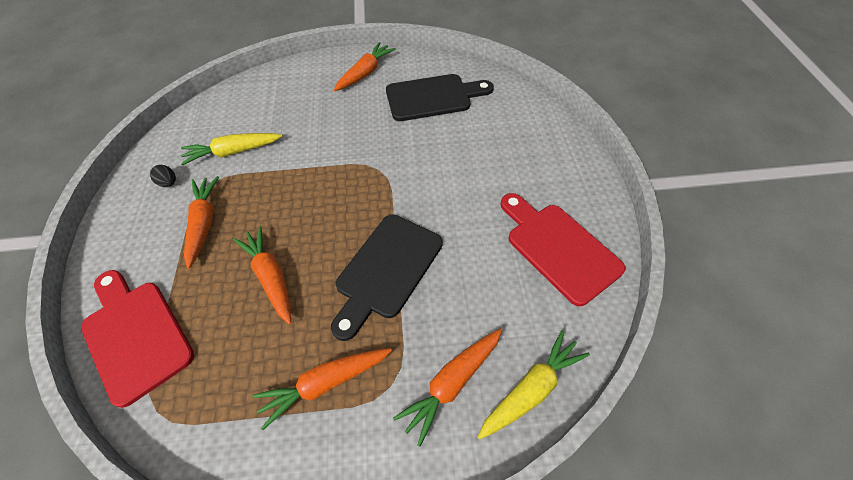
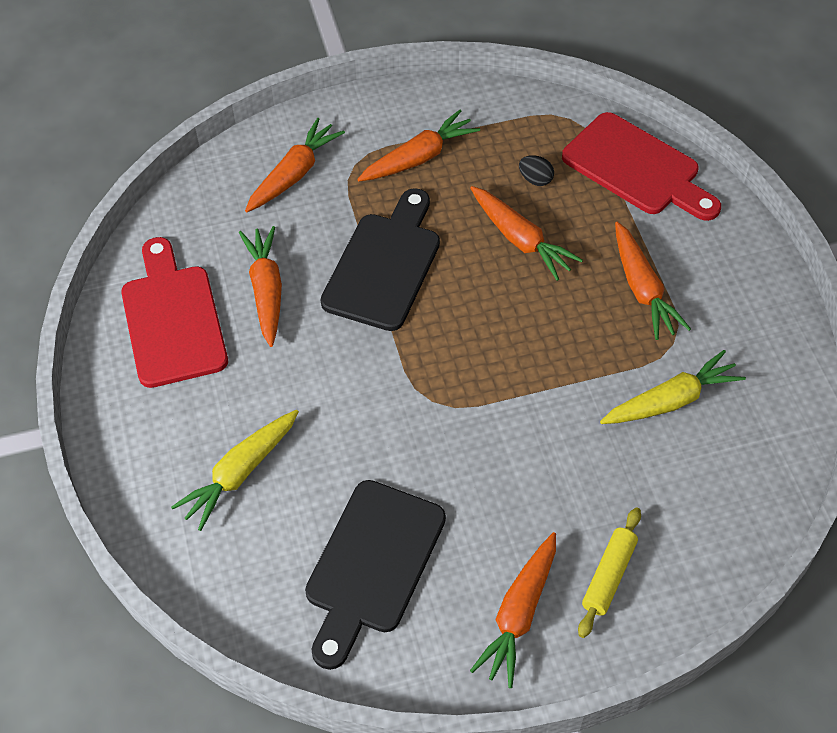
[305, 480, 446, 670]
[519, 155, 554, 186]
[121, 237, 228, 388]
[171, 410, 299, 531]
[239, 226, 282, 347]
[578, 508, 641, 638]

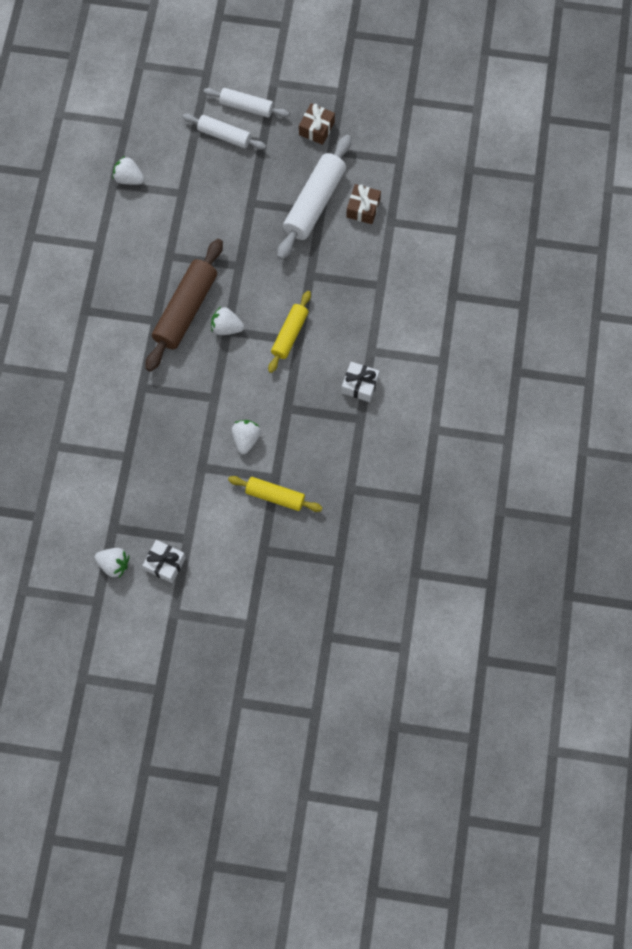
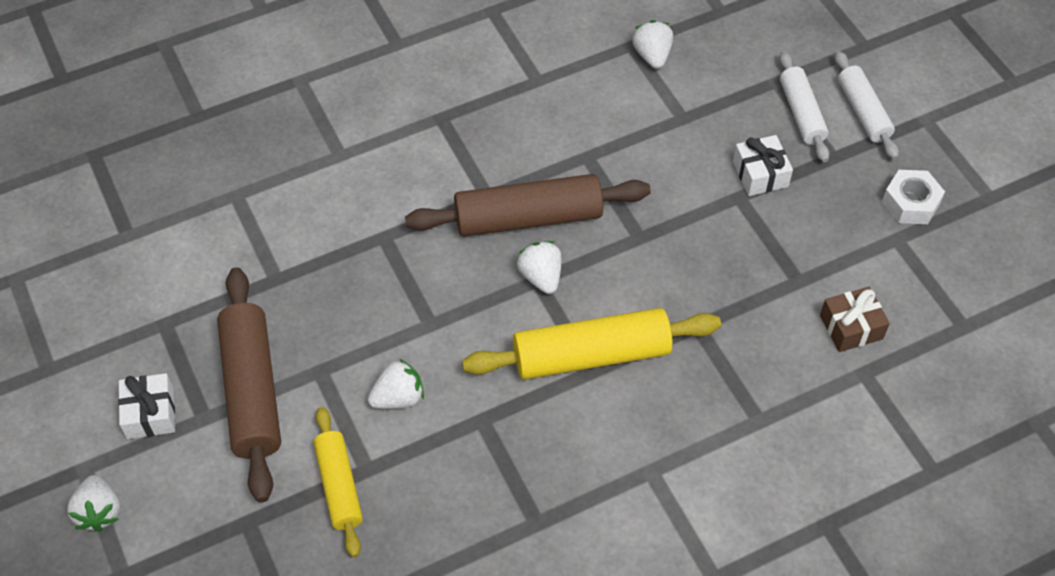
[882, 170, 945, 224]
[277, 135, 351, 260] (first image)
[462, 308, 721, 380]
[733, 135, 793, 196]
[67, 475, 120, 532]
[217, 267, 281, 503]

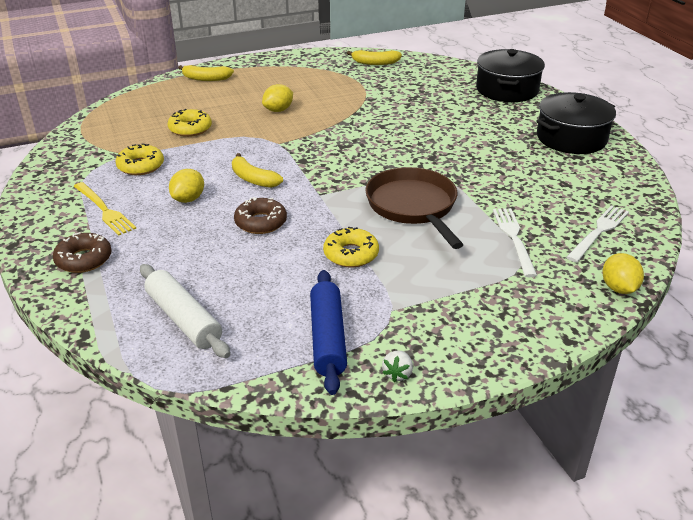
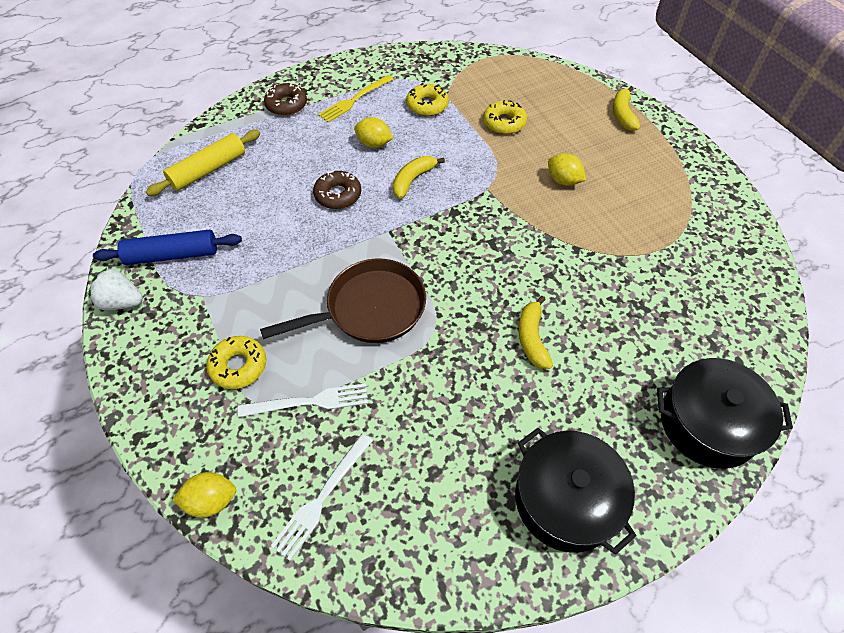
[519, 296, 553, 369]
[271, 433, 373, 561]
[207, 336, 266, 389]
[146, 130, 260, 196]
[88, 268, 143, 310]

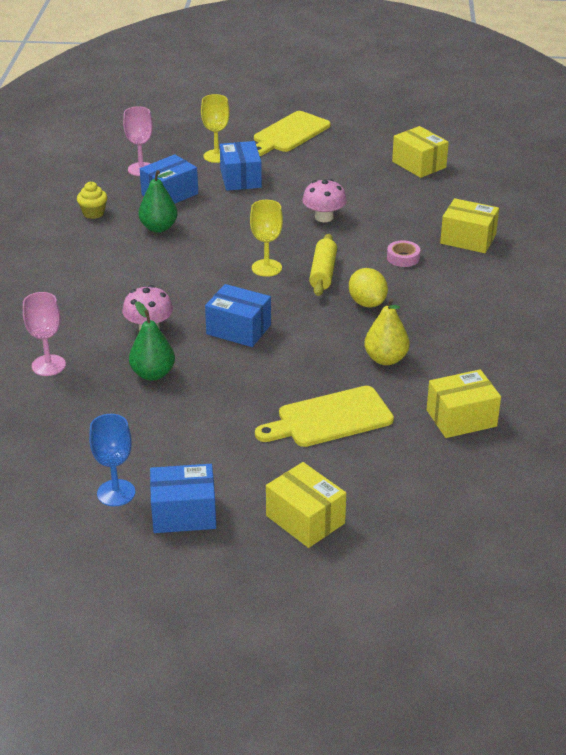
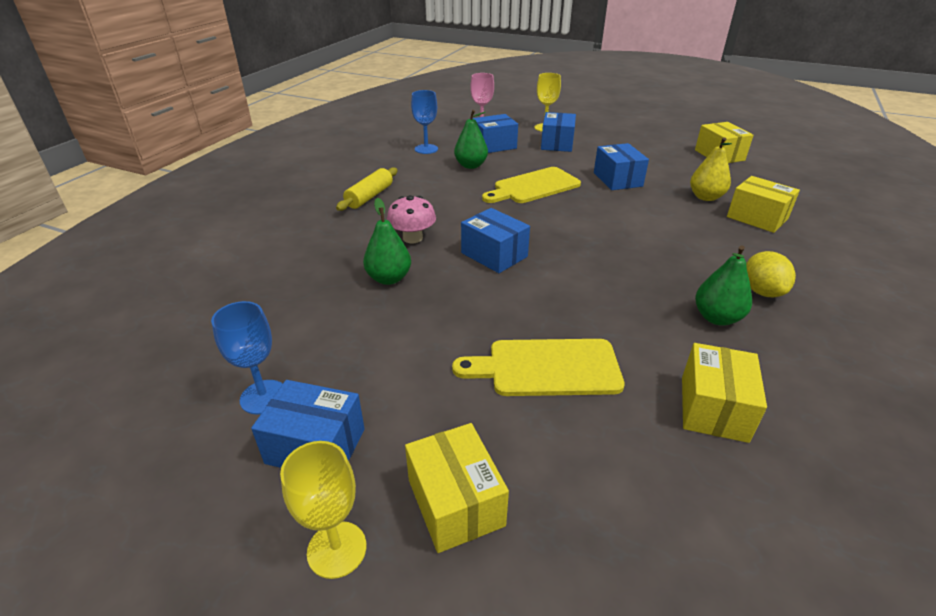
[482, 167, 581, 203]
[594, 143, 649, 190]
[411, 90, 438, 154]
[280, 441, 367, 579]
[336, 167, 398, 211]
[387, 240, 420, 267] (first image)
[746, 251, 796, 297]
[23, 292, 66, 376] (first image)
[690, 137, 732, 201]
[682, 343, 767, 443]
[695, 246, 752, 326]

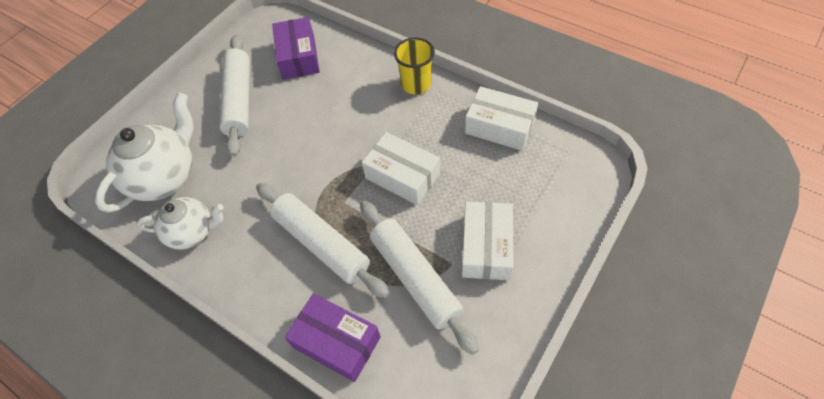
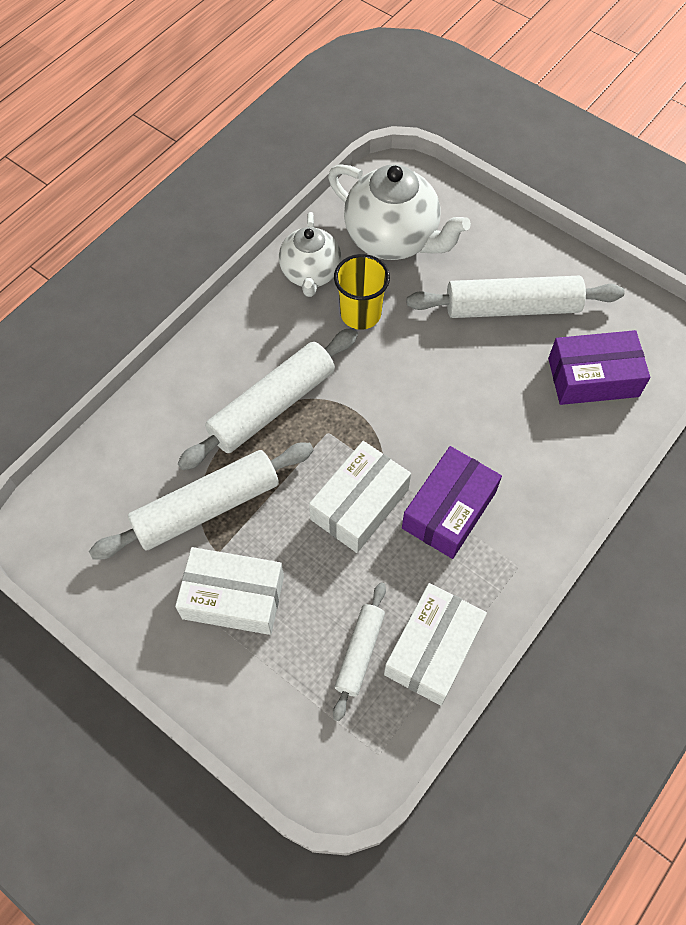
[334, 254, 390, 330]
[402, 446, 502, 559]
[333, 583, 386, 721]

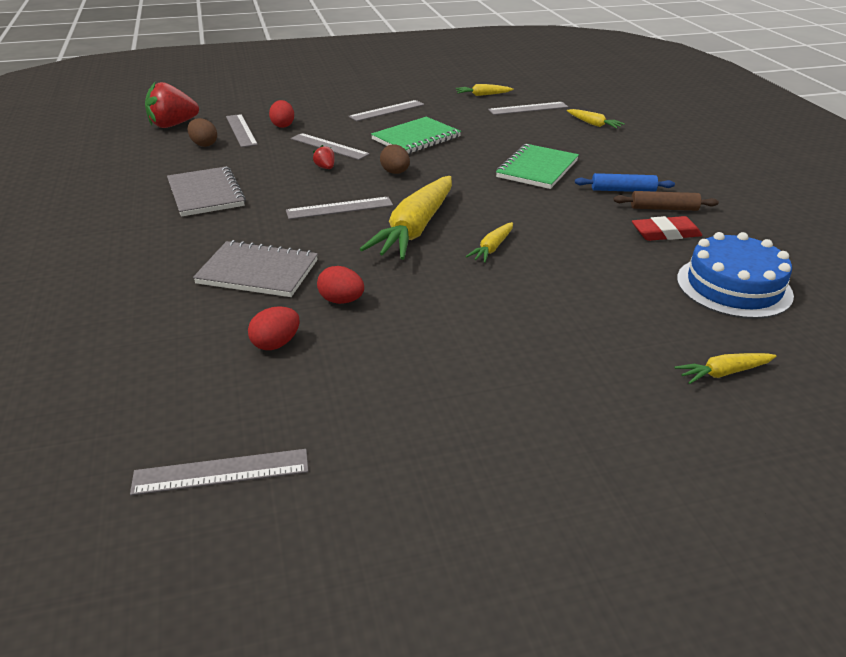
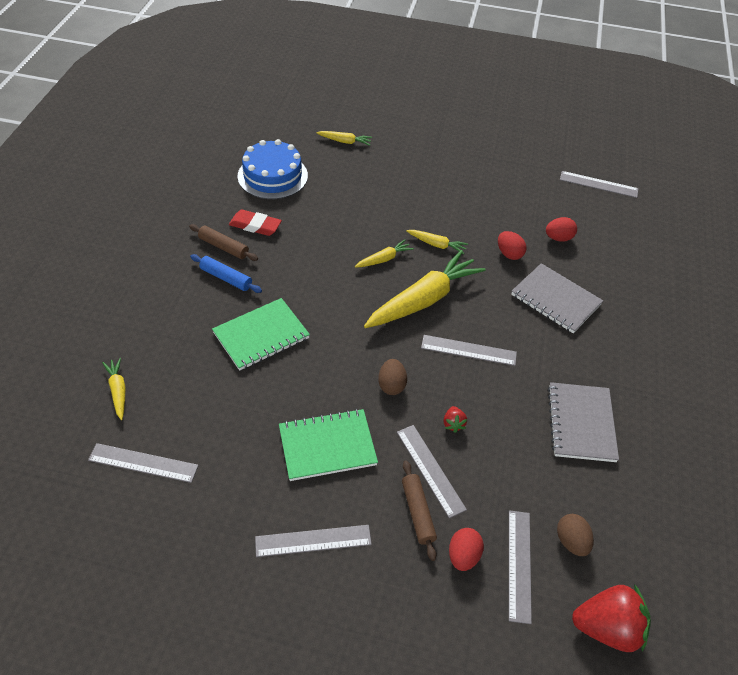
[406, 230, 468, 254]
[402, 460, 437, 561]

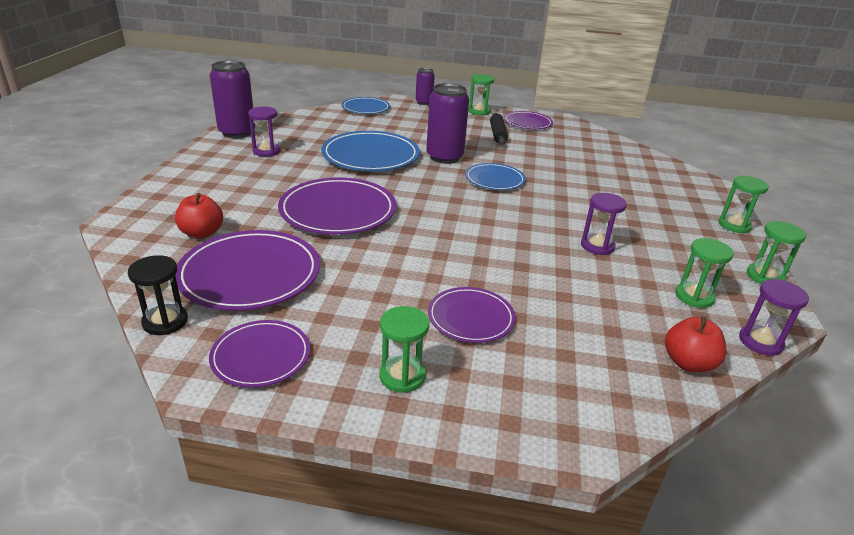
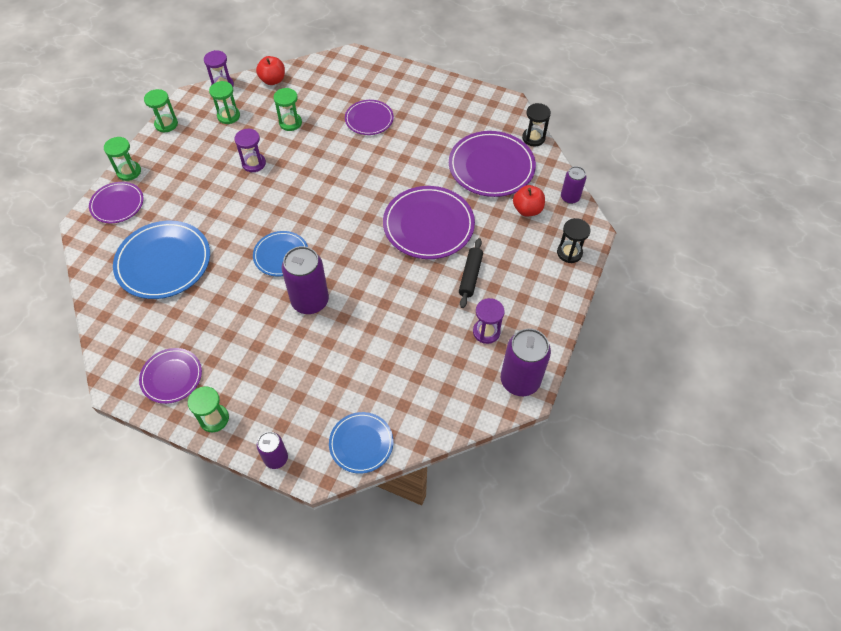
[459, 238, 483, 308]
[113, 221, 210, 299]
[273, 88, 302, 131]
[89, 182, 144, 223]
[561, 166, 586, 204]
[557, 218, 591, 263]

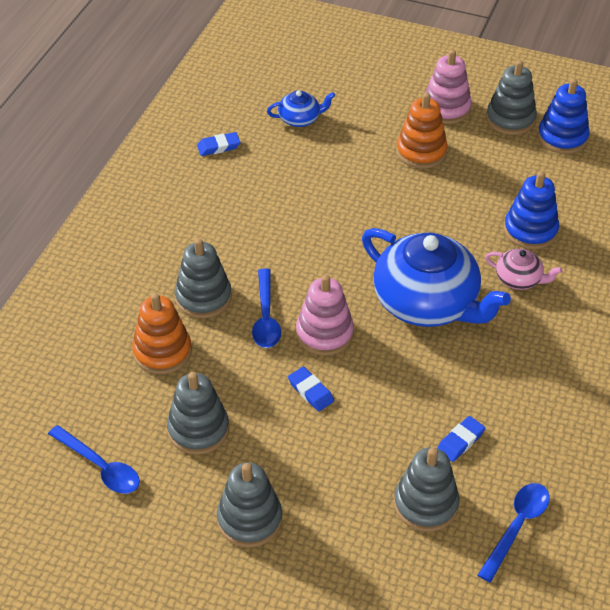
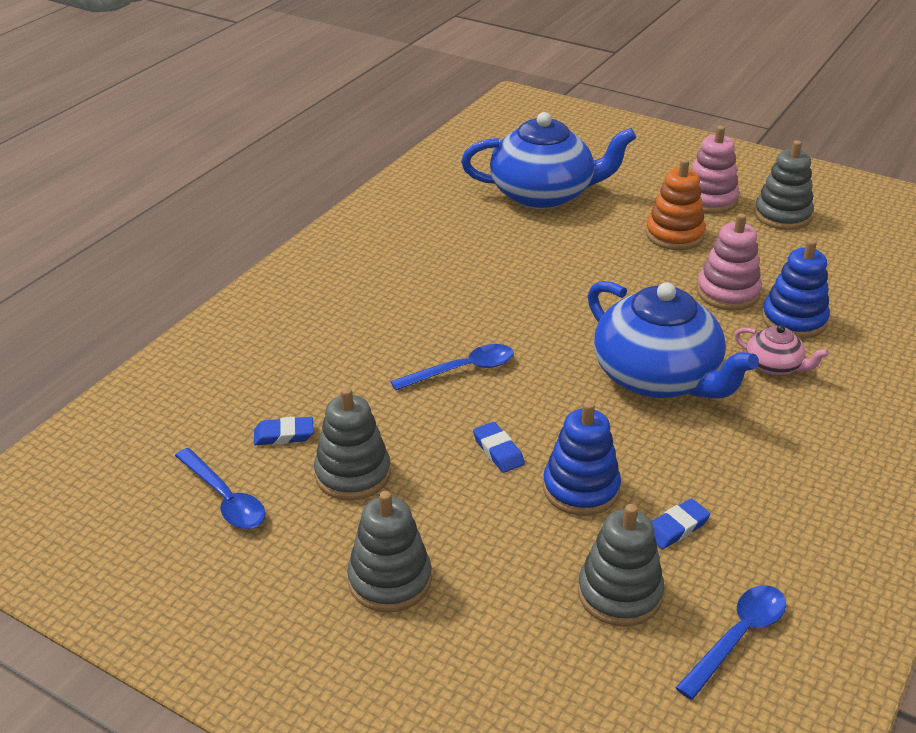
[543, 401, 621, 516]
[461, 112, 636, 209]
[254, 417, 314, 445]
[175, 238, 232, 318] (first image)
[390, 344, 514, 391]
[697, 213, 762, 310]
[132, 293, 192, 374] (first image)

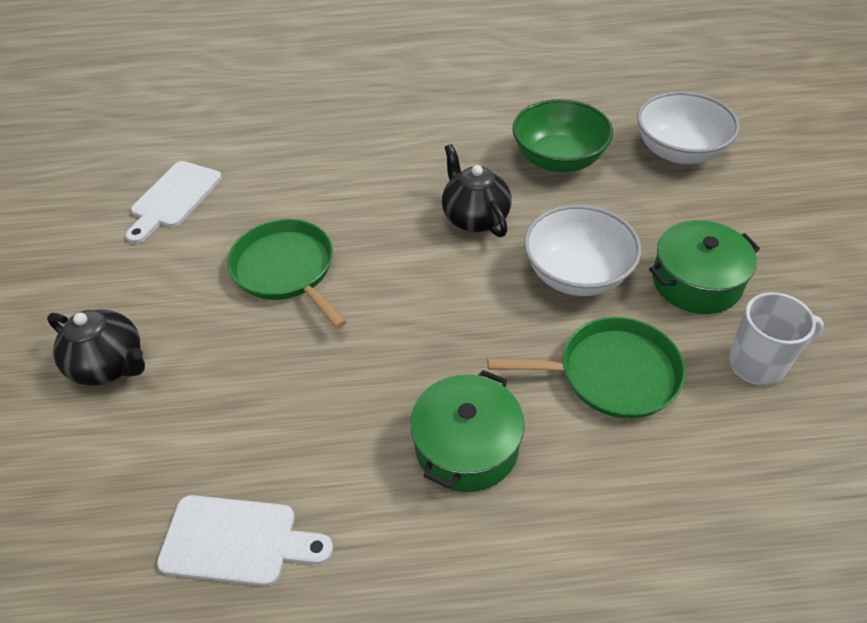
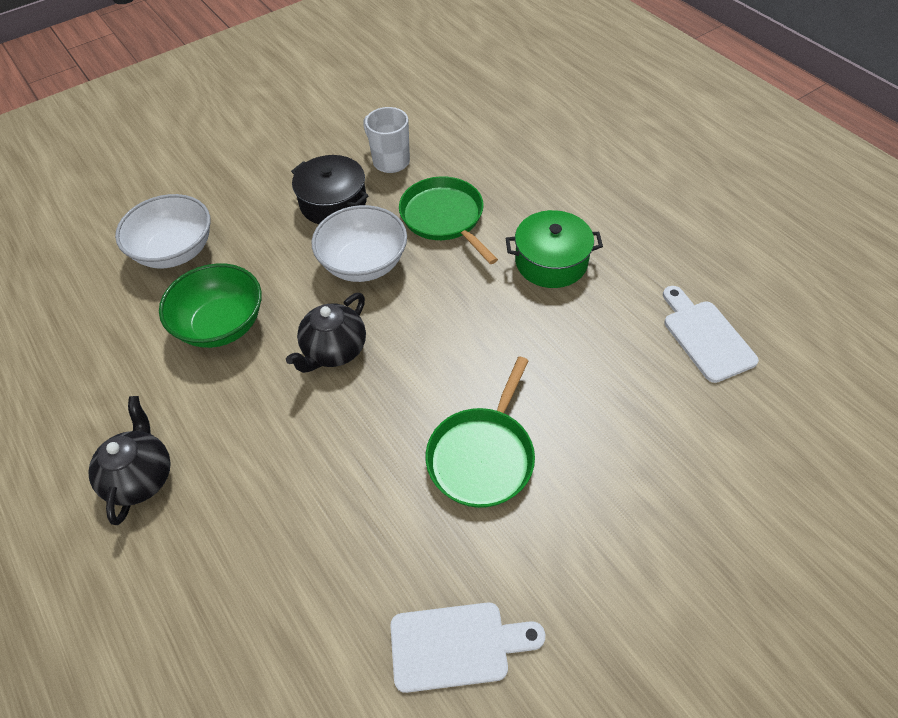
[291, 155, 369, 224]
[88, 396, 171, 525]

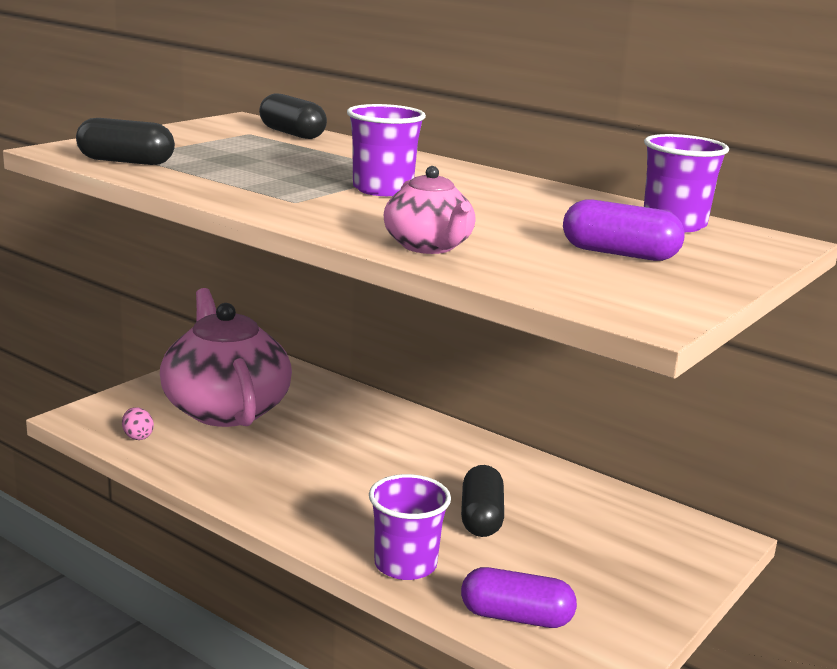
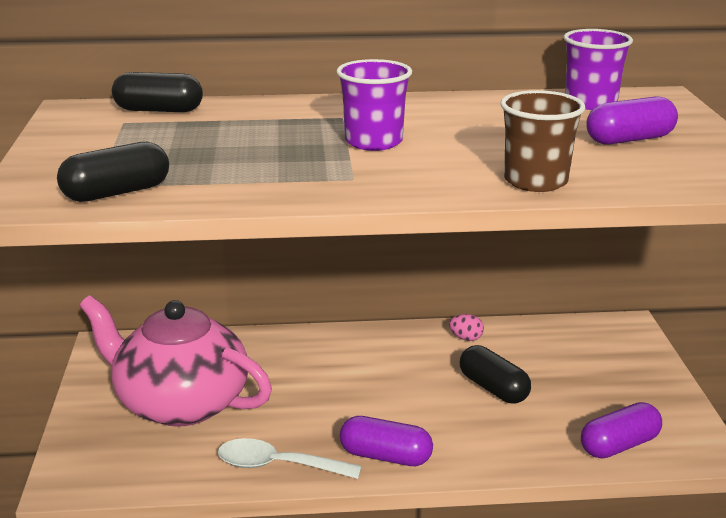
[500, 90, 585, 192]
[449, 314, 484, 341]
[369, 474, 451, 580] (first image)
[340, 416, 433, 466]
[218, 438, 362, 479]

